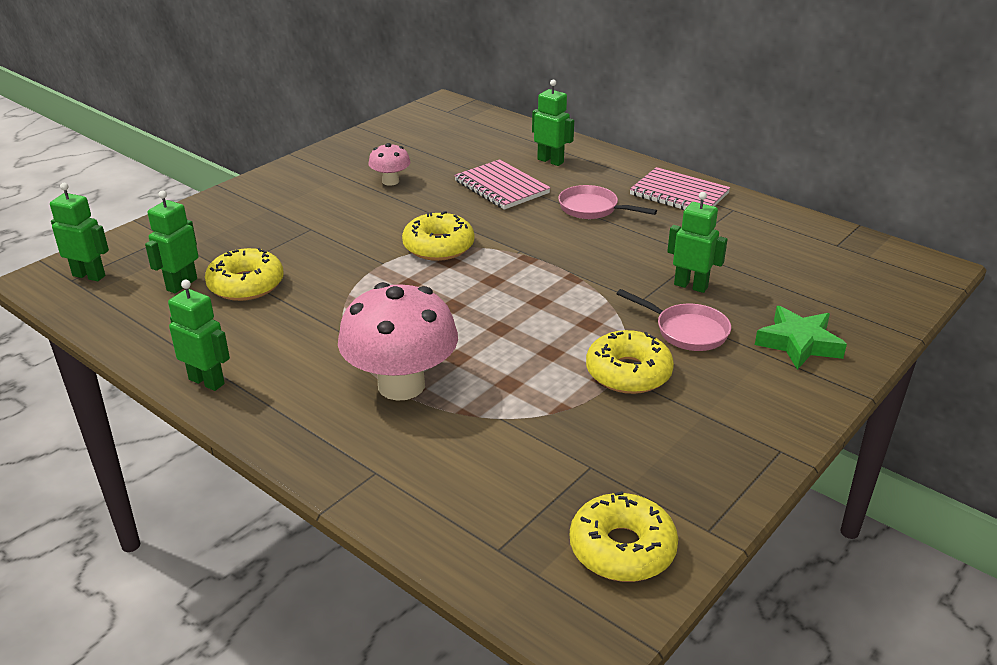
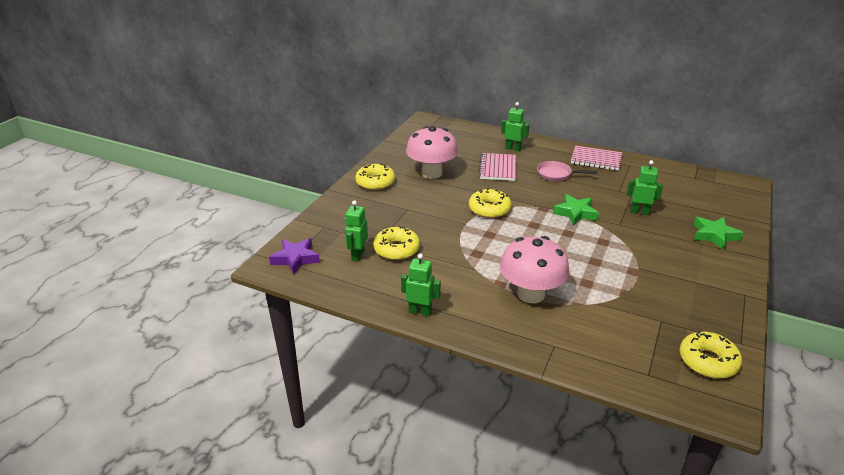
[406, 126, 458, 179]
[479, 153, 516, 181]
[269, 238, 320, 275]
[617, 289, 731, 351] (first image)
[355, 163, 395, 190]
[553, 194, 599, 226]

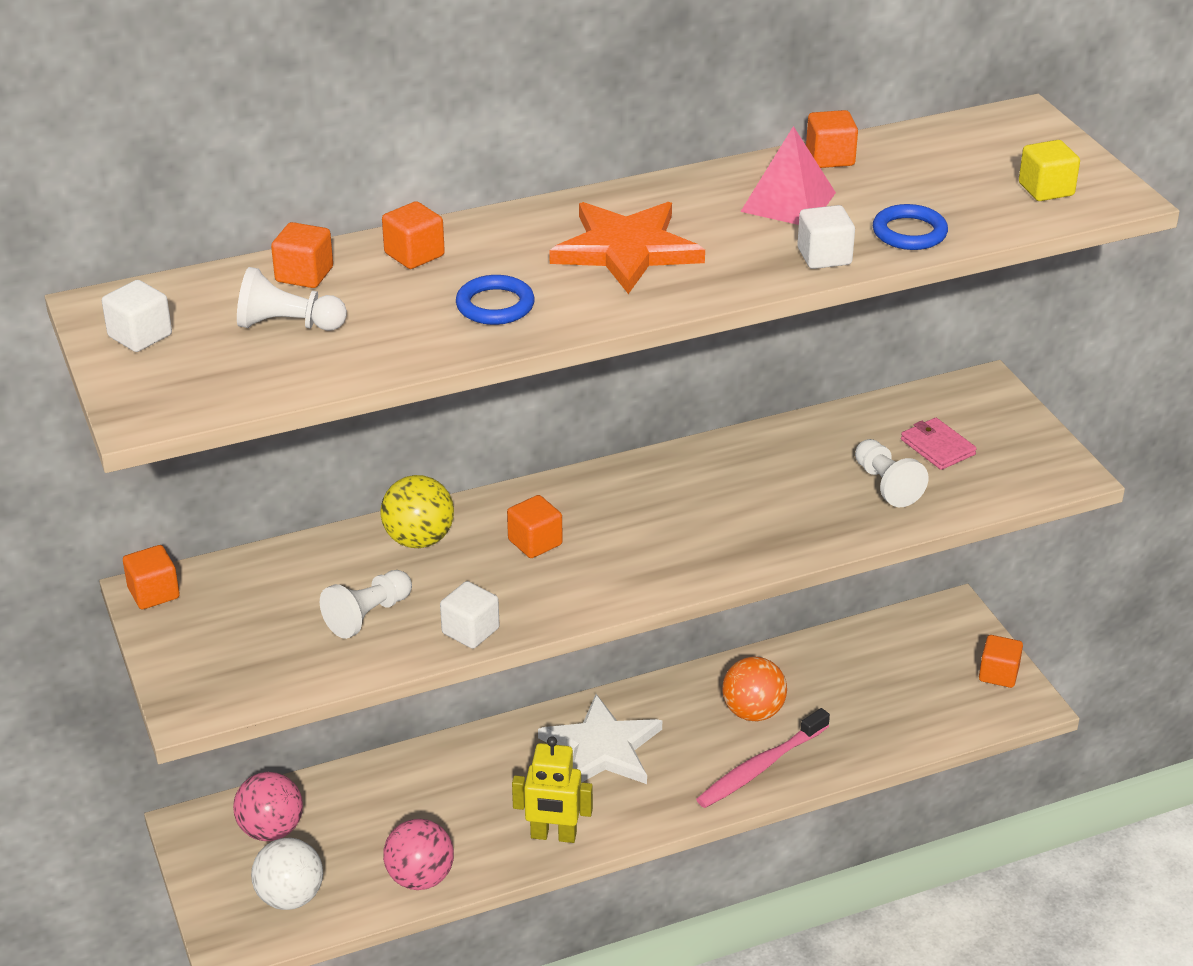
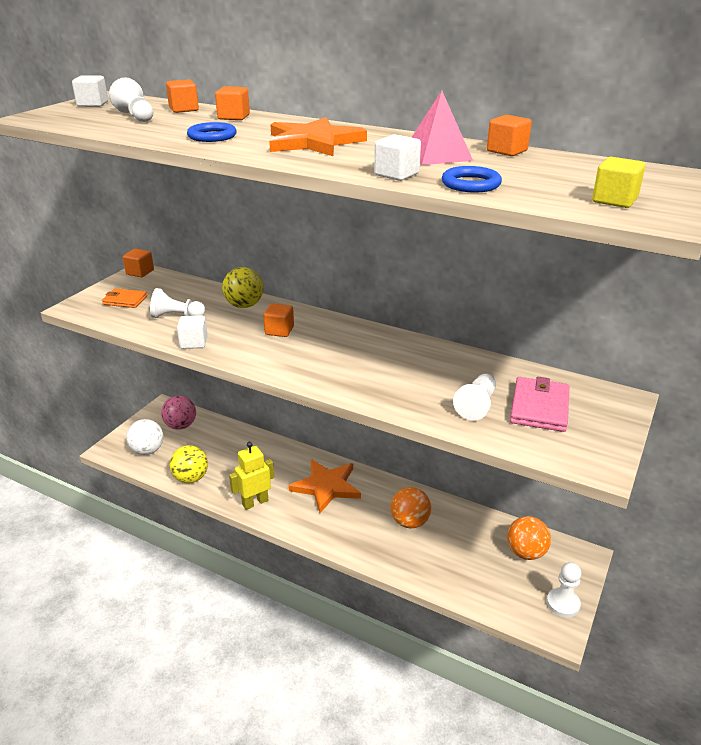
[510, 377, 570, 432]
[547, 562, 581, 617]
[288, 459, 361, 513]
[696, 708, 830, 808] (first image)
[229, 442, 274, 510]
[169, 445, 208, 483]
[102, 288, 147, 308]
[507, 516, 551, 560]

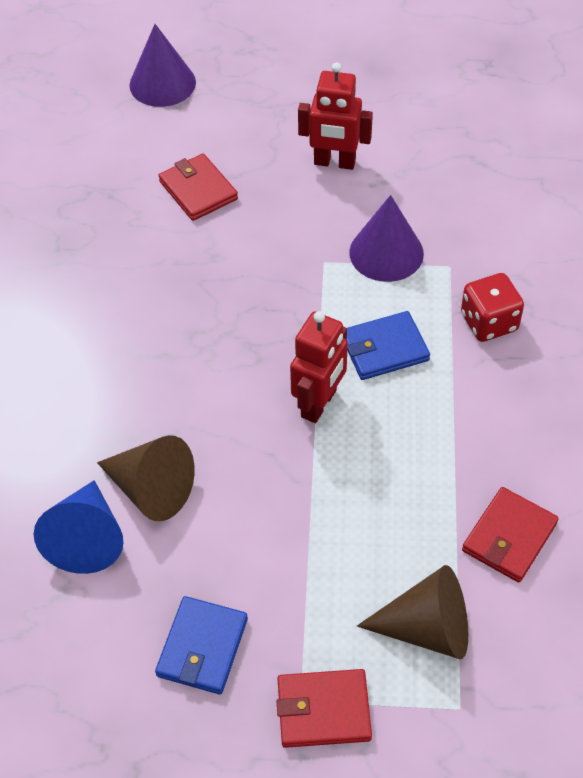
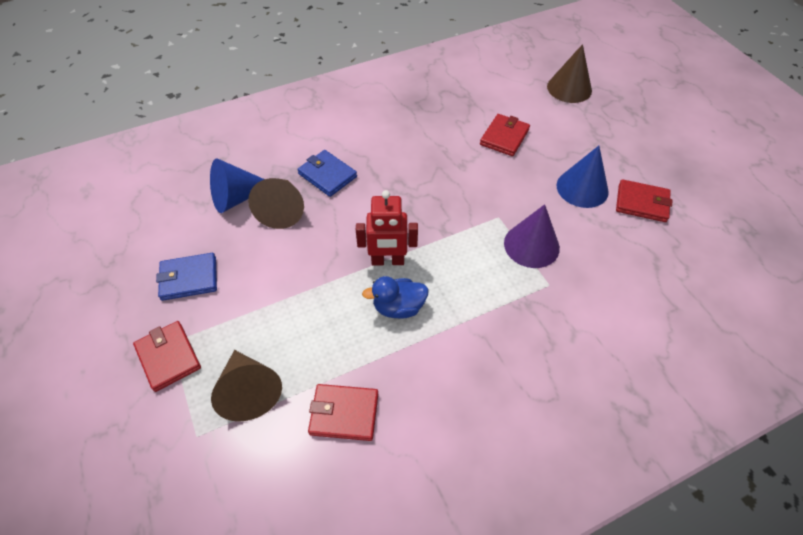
[547, 44, 592, 103]
[557, 146, 609, 208]
[461, 273, 524, 342] (first image)
[297, 150, 357, 197]
[616, 179, 672, 222]
[362, 276, 429, 319]

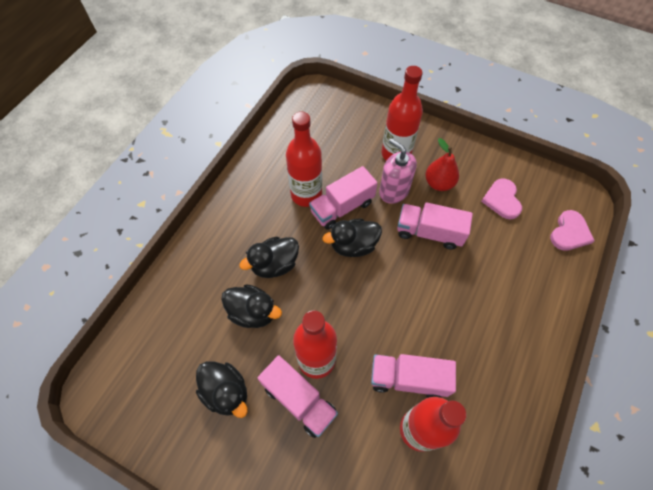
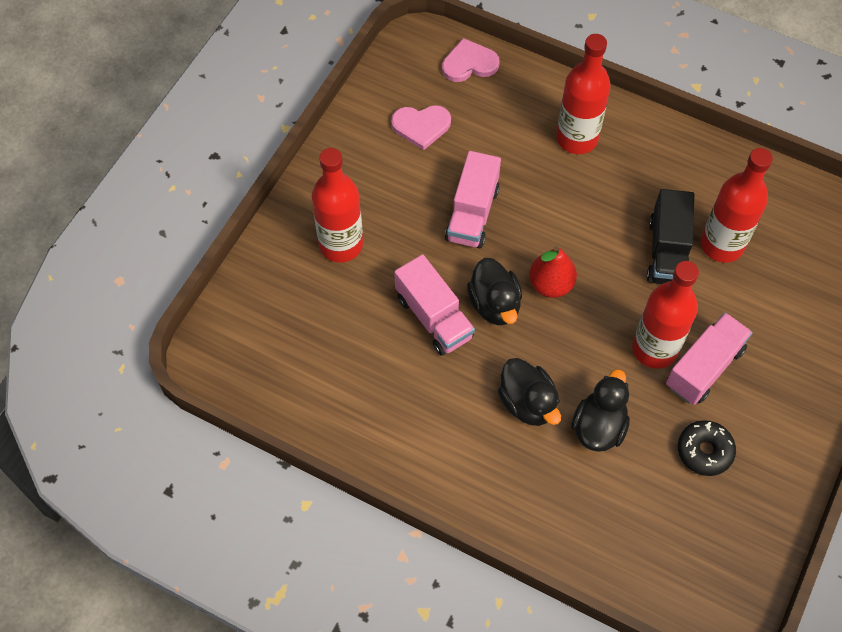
[556, 34, 611, 154]
[379, 138, 417, 204] (first image)
[529, 246, 577, 298]
[442, 38, 500, 82]
[647, 189, 694, 284]
[678, 420, 736, 476]

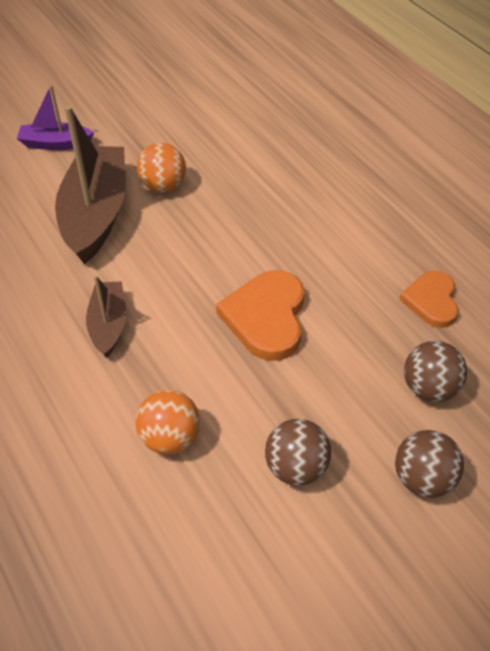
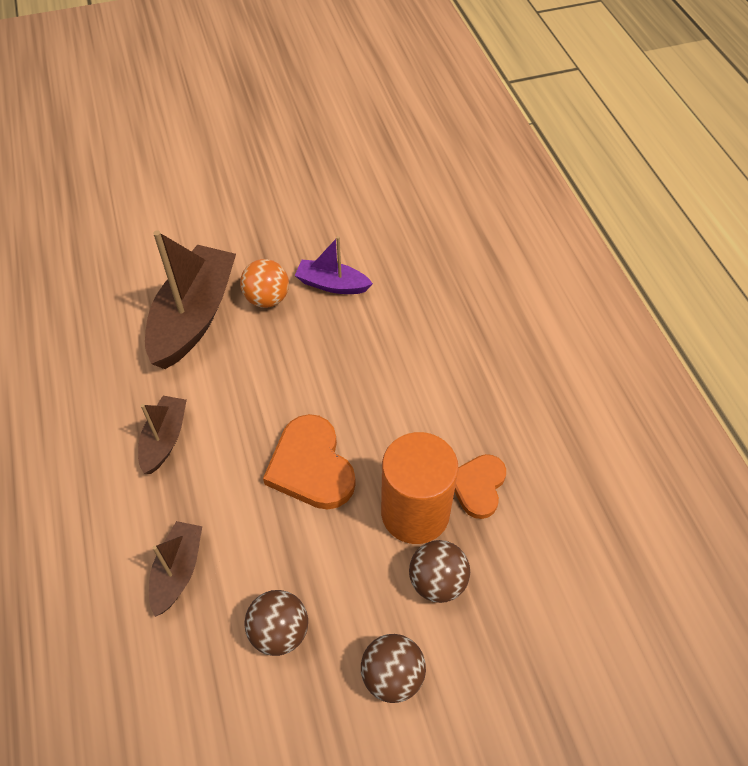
[295, 236, 373, 294]
[263, 414, 356, 510]
[149, 521, 202, 617]
[381, 432, 459, 544]

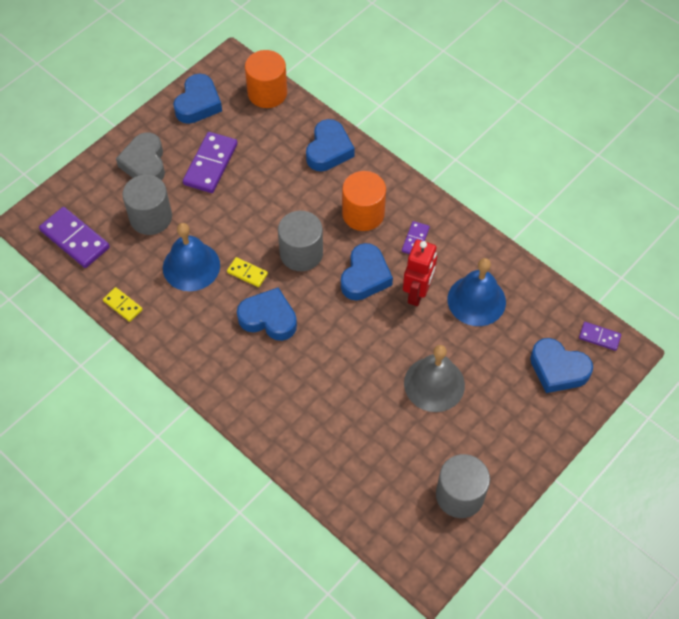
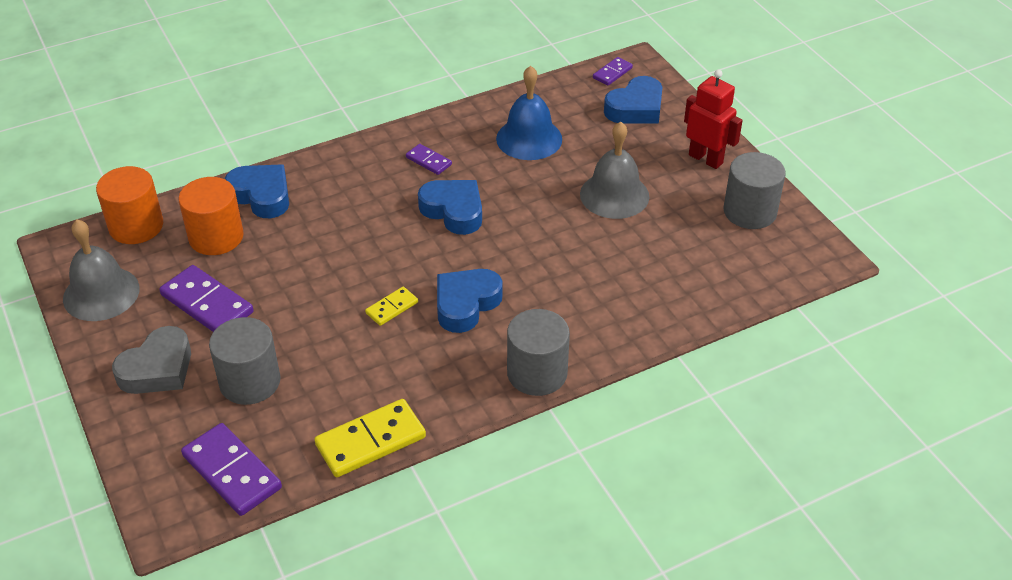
[63, 219, 140, 321]
[112, 326, 191, 394]
[179, 177, 244, 255]
[181, 423, 282, 516]
[507, 309, 570, 396]
[163, 223, 220, 291] (first image)
[684, 70, 743, 169]
[314, 399, 426, 477]

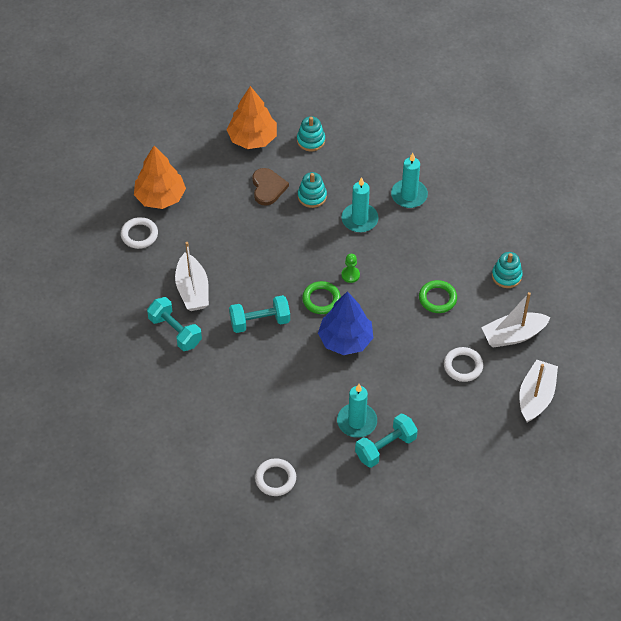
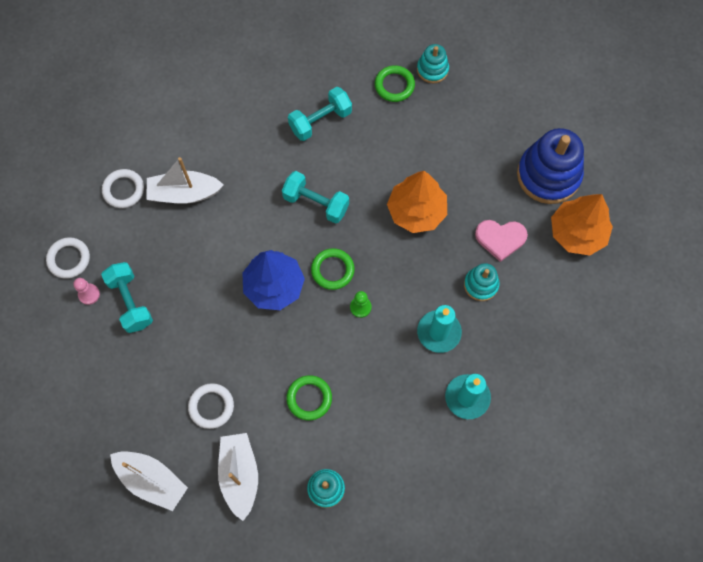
[417, 44, 449, 83]
[387, 171, 447, 233]
[475, 220, 528, 262]
[46, 237, 90, 279]
[146, 157, 223, 203]
[282, 171, 349, 224]
[337, 384, 377, 438] (first image)
[375, 65, 415, 102]
[517, 128, 584, 204]
[74, 278, 100, 305]

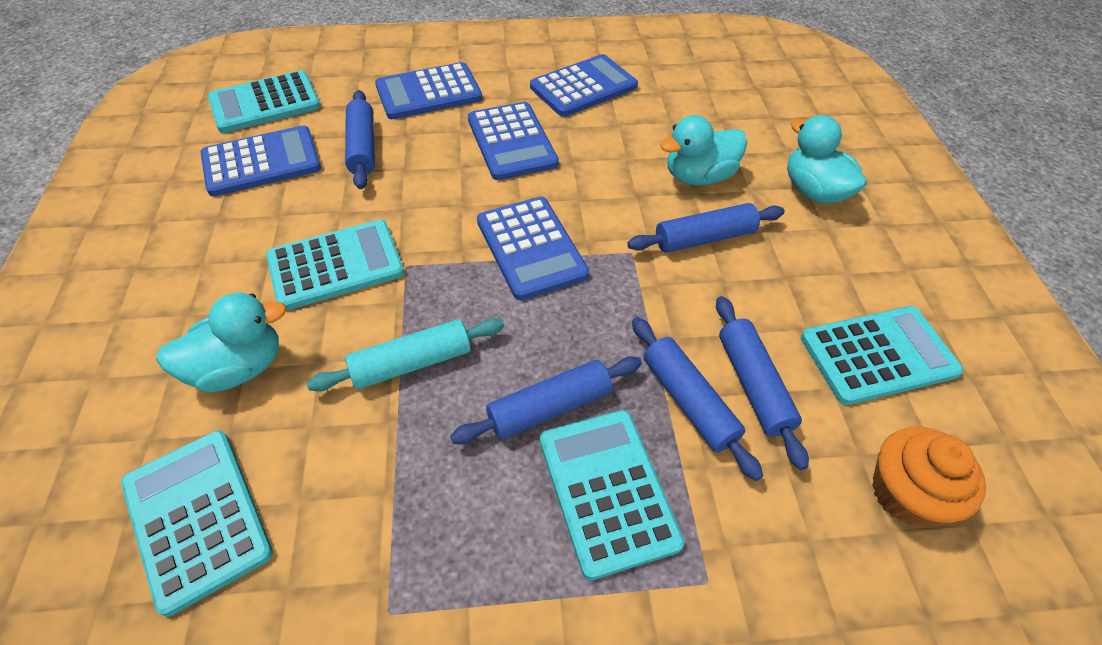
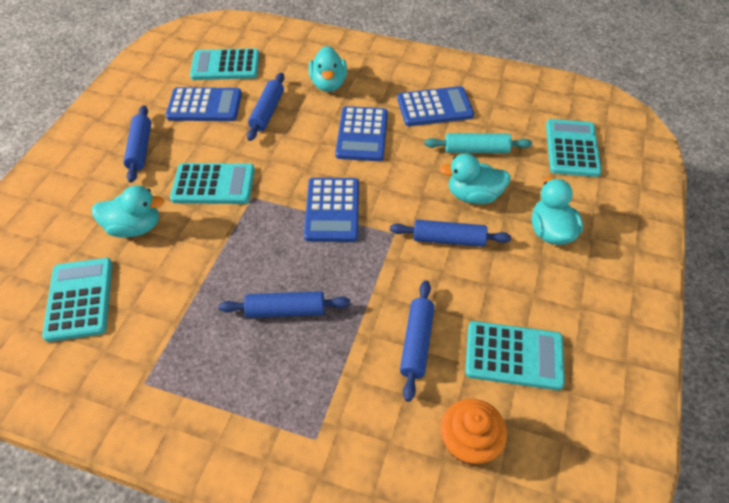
[309, 46, 347, 92]
[124, 105, 151, 183]
[424, 133, 532, 153]
[546, 119, 602, 177]

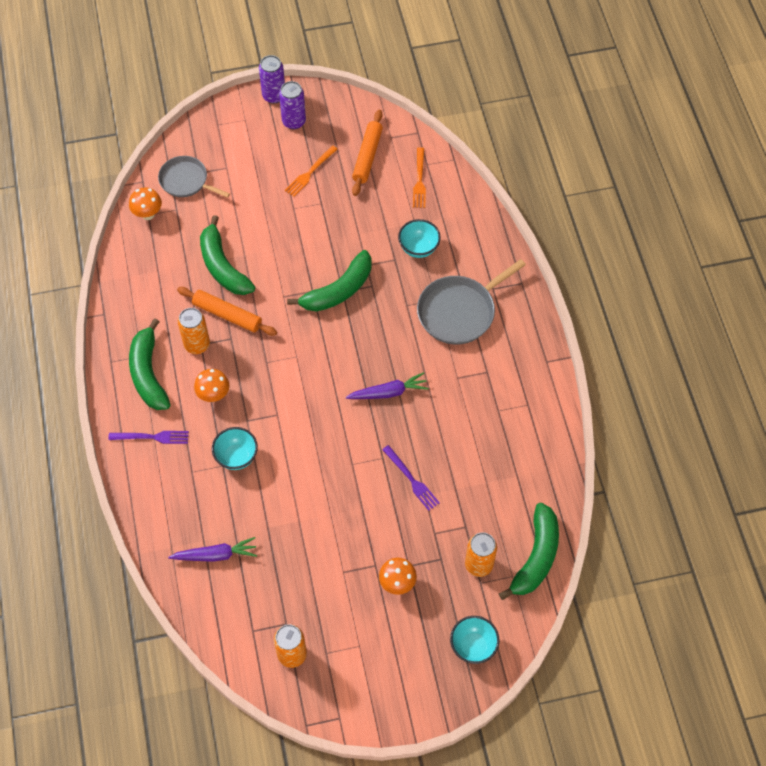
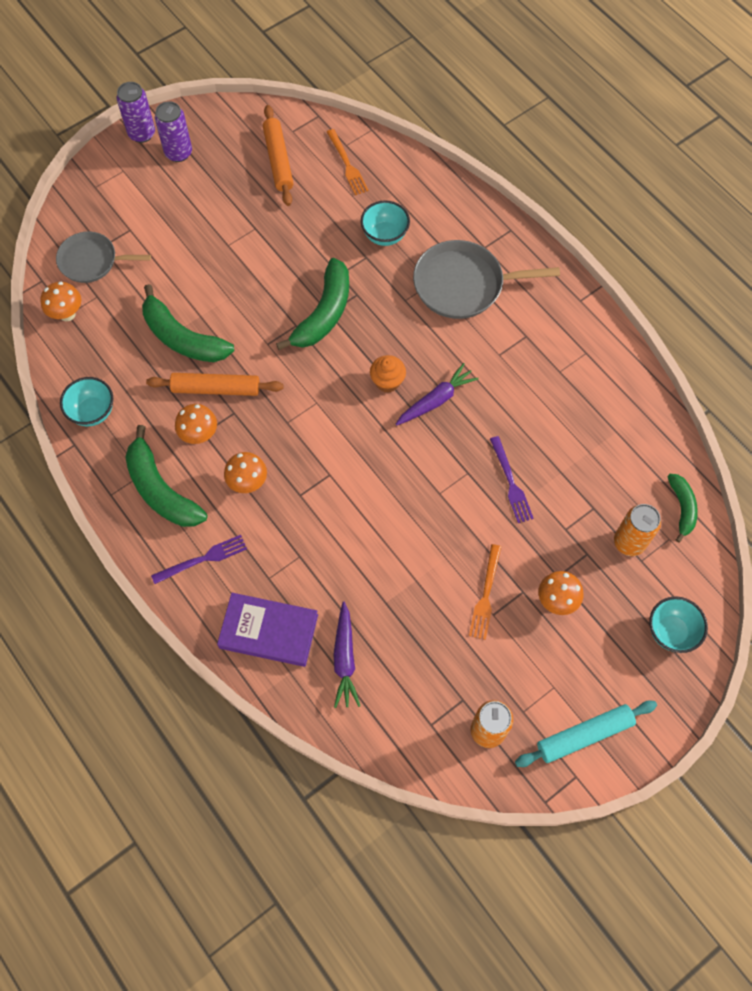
[469, 544, 501, 640]
[413, 240, 560, 319]
[175, 404, 217, 444]
[60, 377, 113, 426]
[490, 436, 534, 523]
[667, 474, 698, 543]
[333, 602, 360, 708]
[370, 355, 406, 393]
[217, 593, 318, 667]
[515, 700, 657, 767]

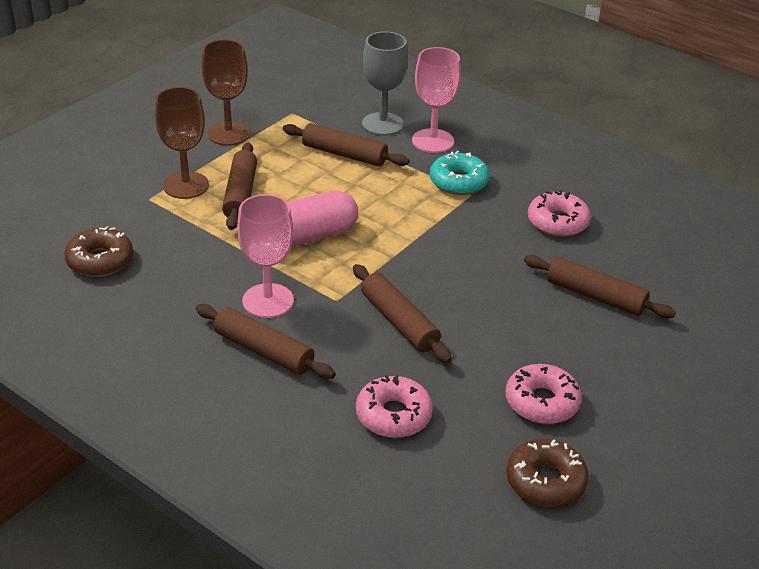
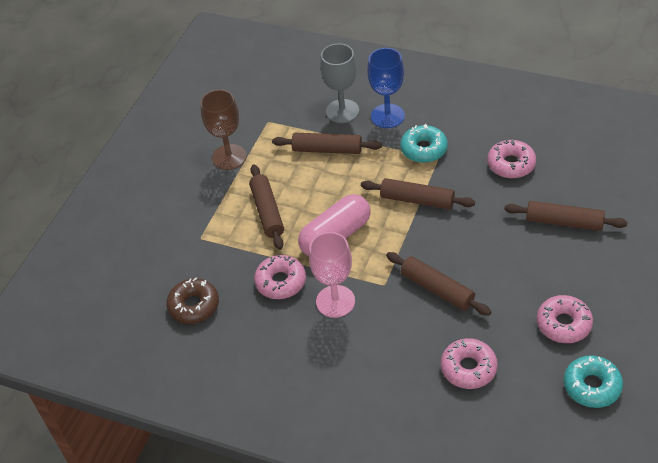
[367, 48, 405, 128]
[155, 87, 209, 199] (first image)
[361, 178, 475, 209]
[564, 355, 623, 408]
[254, 255, 306, 299]

